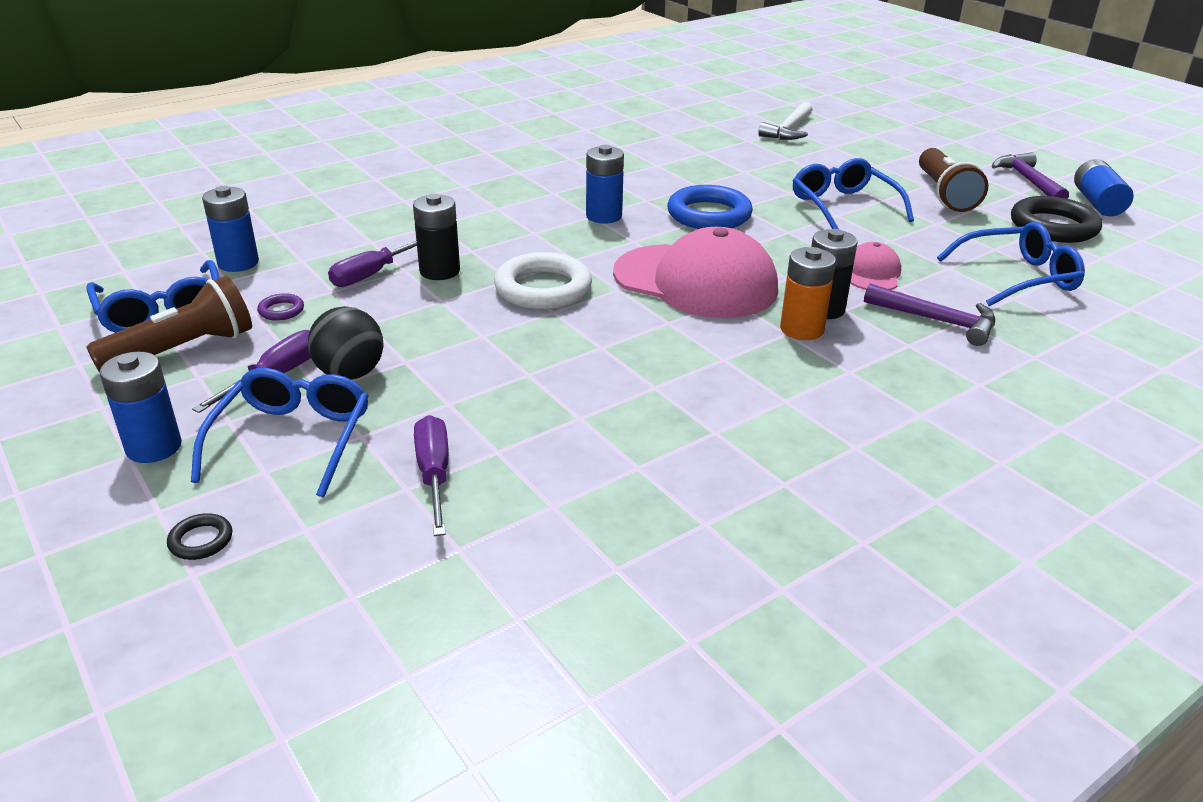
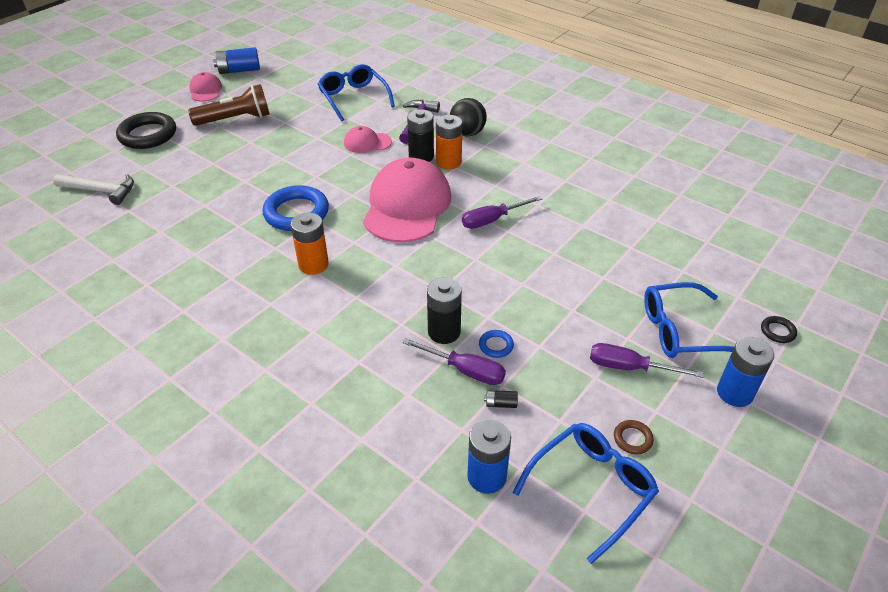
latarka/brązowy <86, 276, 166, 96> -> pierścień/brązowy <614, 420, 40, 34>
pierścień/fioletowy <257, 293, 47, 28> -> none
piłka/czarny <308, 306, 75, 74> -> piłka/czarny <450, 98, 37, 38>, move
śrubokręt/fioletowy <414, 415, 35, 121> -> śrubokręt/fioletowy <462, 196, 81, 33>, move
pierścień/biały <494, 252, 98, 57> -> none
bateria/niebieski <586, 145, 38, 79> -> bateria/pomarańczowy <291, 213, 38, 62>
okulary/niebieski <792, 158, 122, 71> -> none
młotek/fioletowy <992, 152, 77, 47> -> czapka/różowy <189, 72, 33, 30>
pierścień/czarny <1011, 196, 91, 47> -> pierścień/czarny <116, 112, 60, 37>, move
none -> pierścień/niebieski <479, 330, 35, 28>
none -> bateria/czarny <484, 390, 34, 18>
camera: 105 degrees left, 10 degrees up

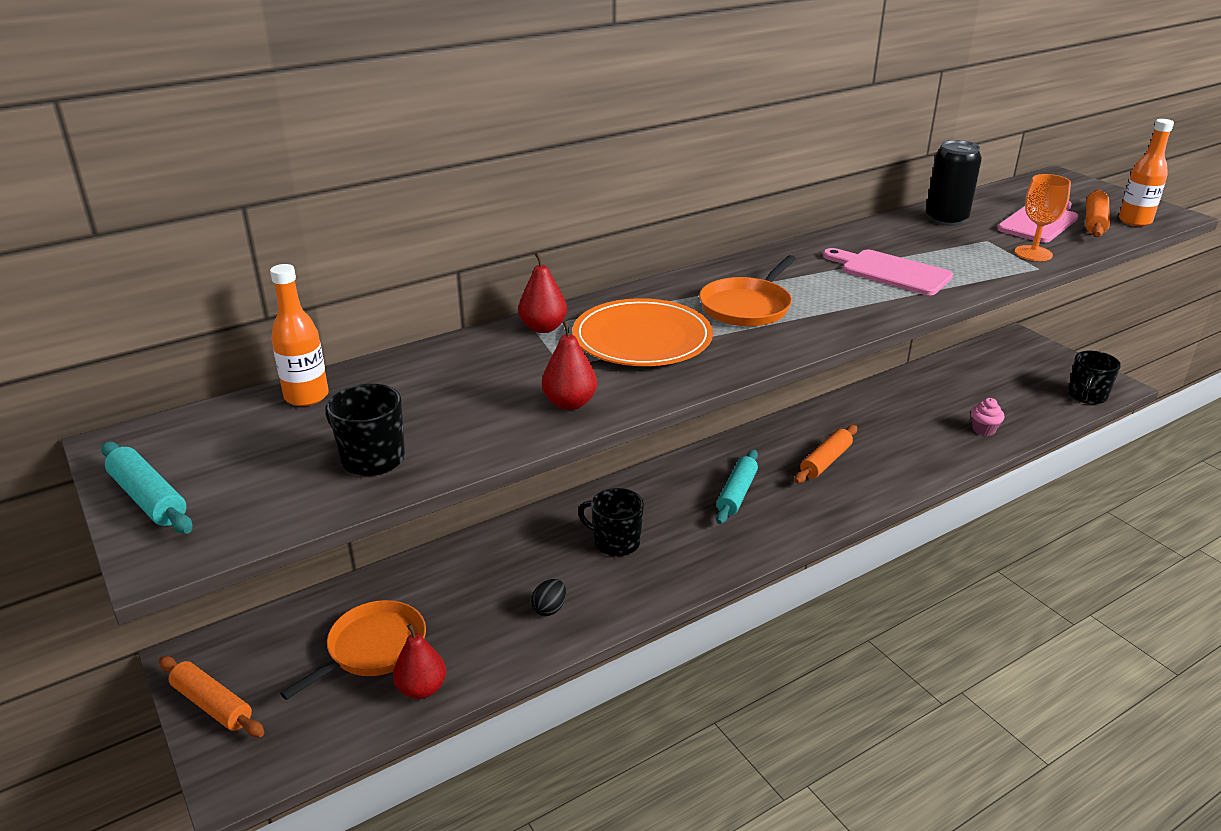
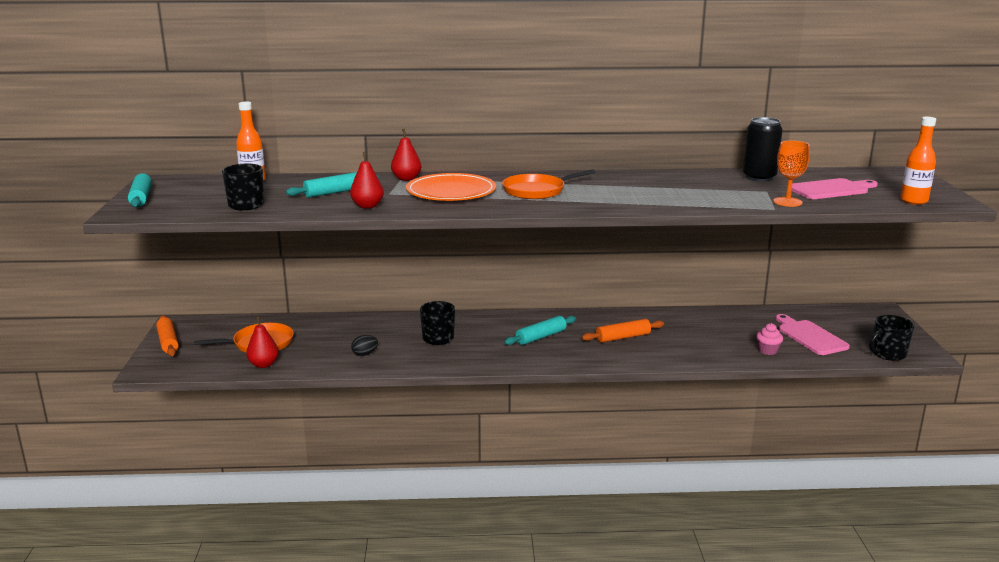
deska do krojenia/różowy <823, 248, 130, 47> -> deska do krojenia/różowy <775, 314, 75, 41>, move
wałek do ciasta/pomarańczowy <1086, 190, 24, 47> -> none
none -> wałek do ciasta/turkusowy <286, 172, 93, 26>
camera: 30 degrees right, 10 degrees down

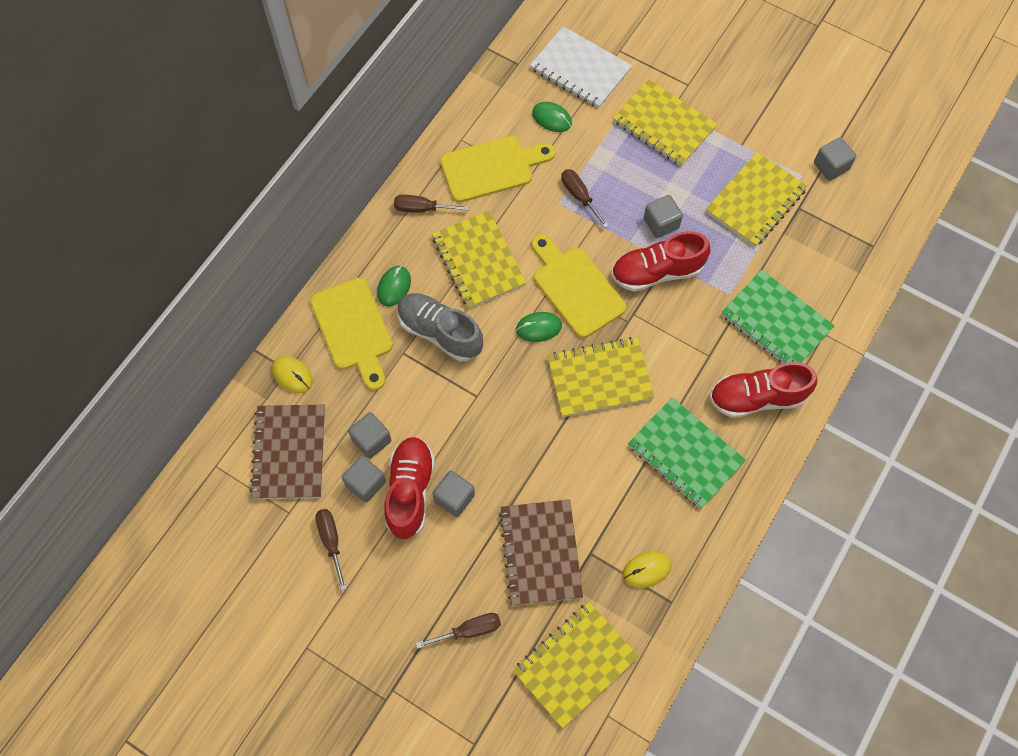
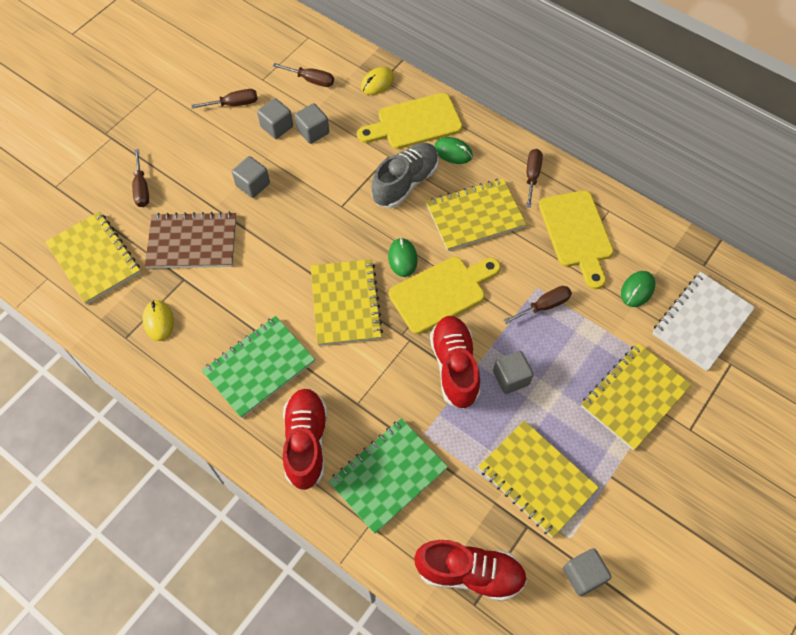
zeszyt/brązowy <249, 405, 76, 94> -> śrubokręt/brązowy <273, 63, 61, 24>
but/czerwony <384, 437, 51, 102> -> but/czerwony <414, 540, 113, 61>, move
camera: 95 degrees right, 5 degrees down

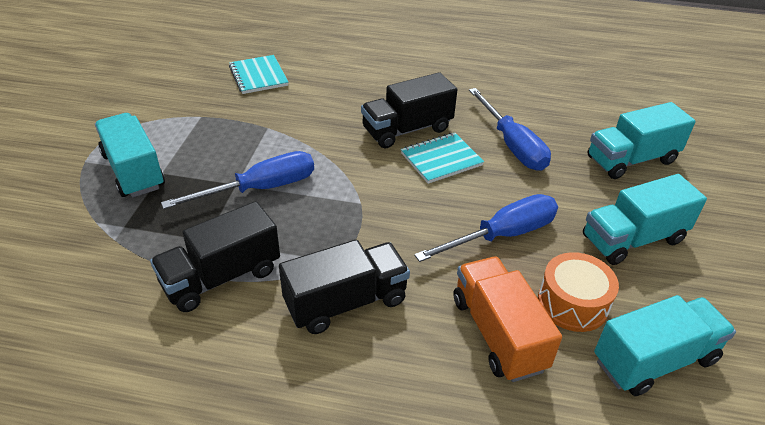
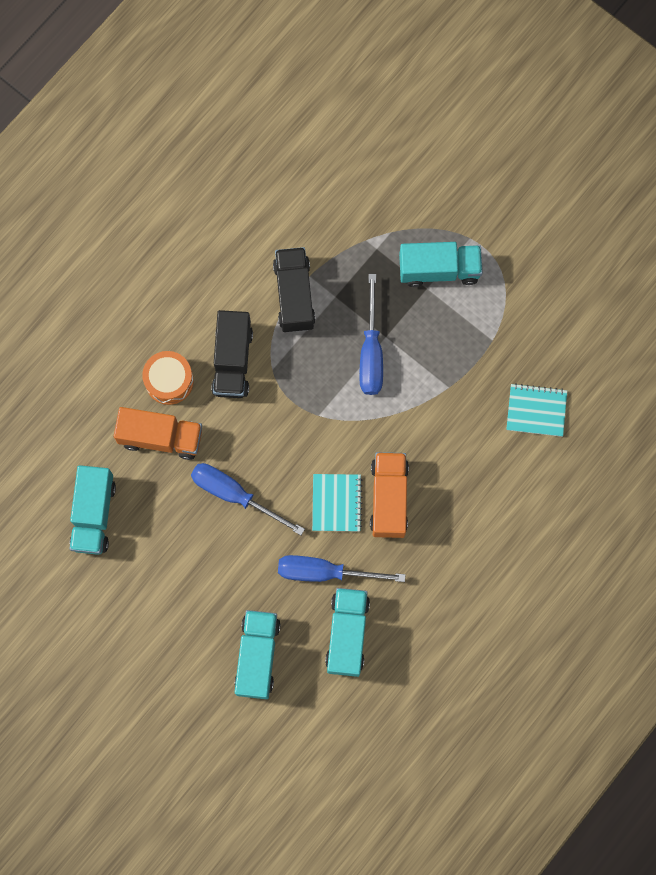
ciężarówka/czarny <361, 72, 96, 76> -> ciężarówka/pomarańczowy <370, 452, 39, 86>
śrubokręt/niebieski <414, 194, 144, 68> -> śrubokręt/niebieski <191, 463, 114, 72>, 120 degrees clockwise
bęben/pomarańczowy <538, 252, 81, 80> -> bęben/pomarańczowy <142, 351, 52, 54>, move
ciężarówka/turkusowy <583, 174, 124, 91> -> ciężarówka/turkusowy <325, 588, 45, 89>, move
camera: 120 degrees right, 35 degrees up

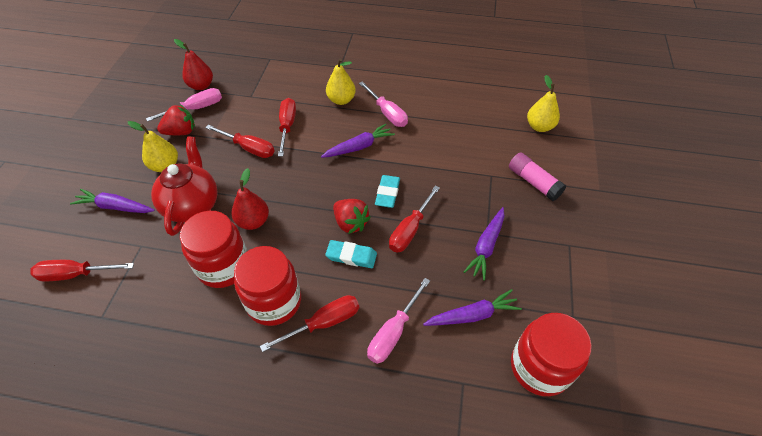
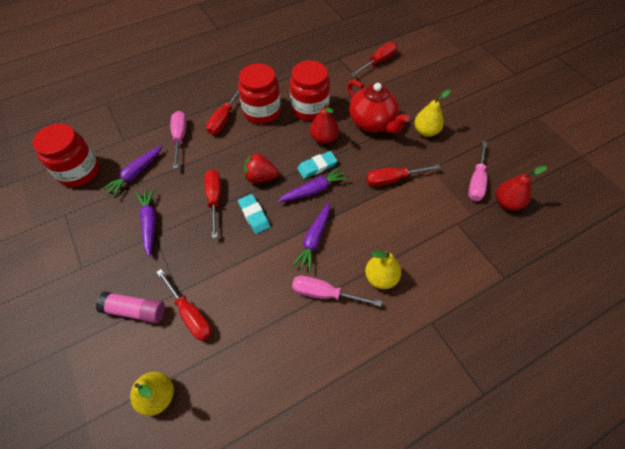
marchewka/fioletowy <70, 189, 85, 24> -> marchewka/fioletowy <277, 167, 72, 36>, move
truskawka/czerwony <157, 104, 38, 31> -> none
śrubokręt/czerwony <278, 98, 18, 59> -> śrubokręt/czerwony <156, 269, 56, 72>, move
gumka do mazania/turkusowy <325, 240, 52, 28> -> gumka do mazania/turkusowy <297, 151, 41, 28>, move
camera: 140 degrees right, 5 degrees up

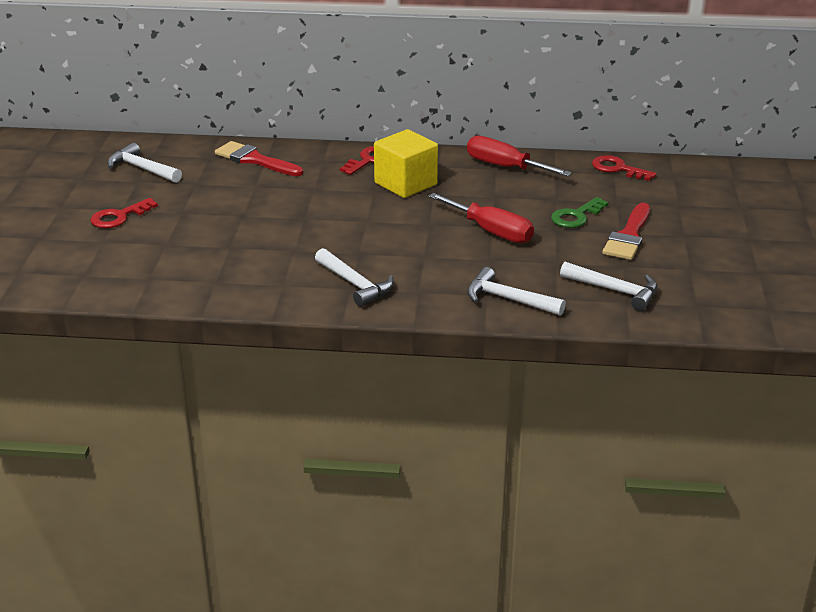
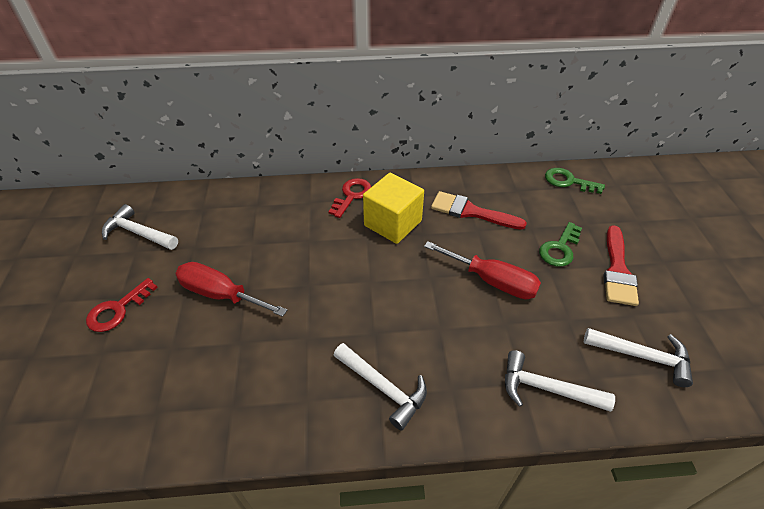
pędzel/czerwony <215, 141, 88, 35> -> pędzel/czerwony <431, 191, 96, 39>, move
śrubokręt/czerwony <467, 136, 105, 40> -> śrubokręt/czerwony <175, 262, 112, 55>, move
klucz/czerwony <592, 155, 64, 26> -> klucz/zielony <545, 168, 60, 26>
camera: 10 degrees left, 15 degrees up

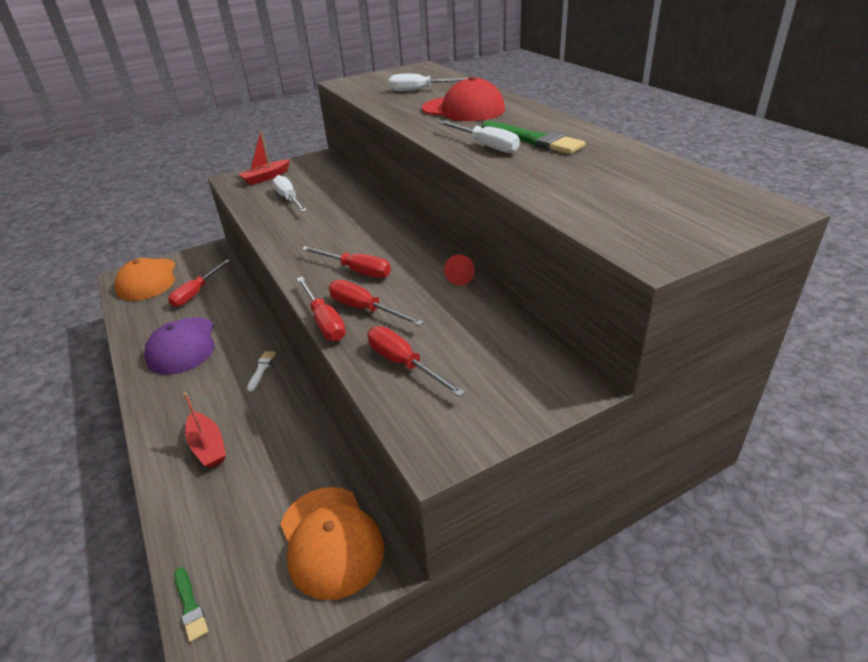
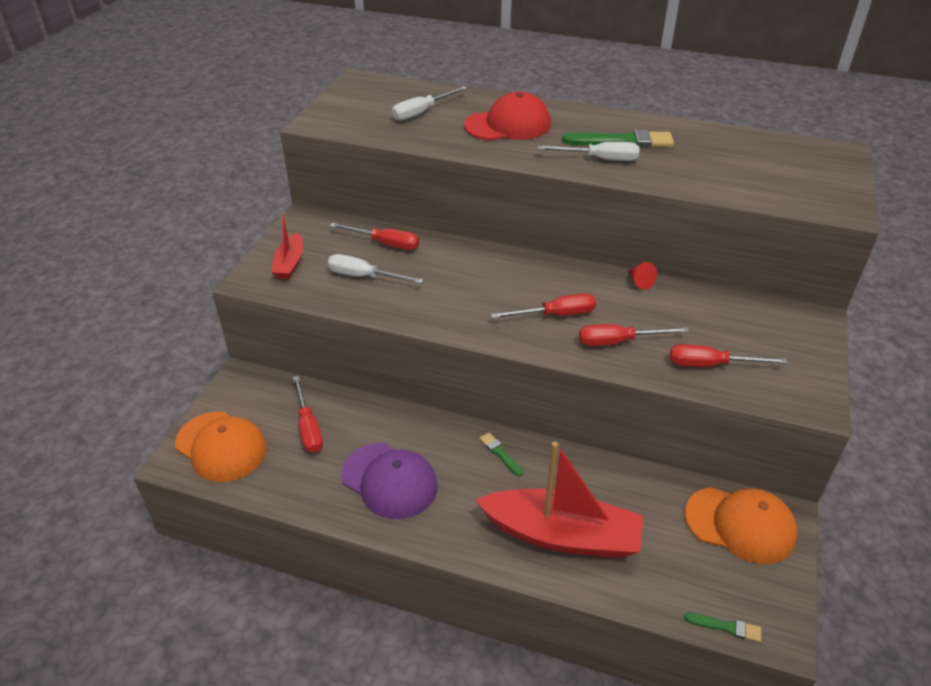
łódka/czerwony <184, 393, 42, 75> -> łódka/czerwony <476, 441, 168, 117>, x1.99
pędzel/biały <247, 351, 29, 41> -> pędzel/zielony <479, 432, 44, 44>
śrubokręt/czerwony <297, 277, 49, 64> -> śrubokręt/czerwony <330, 223, 89, 27>, move
camera: 45 degrees left, 5 degrees up

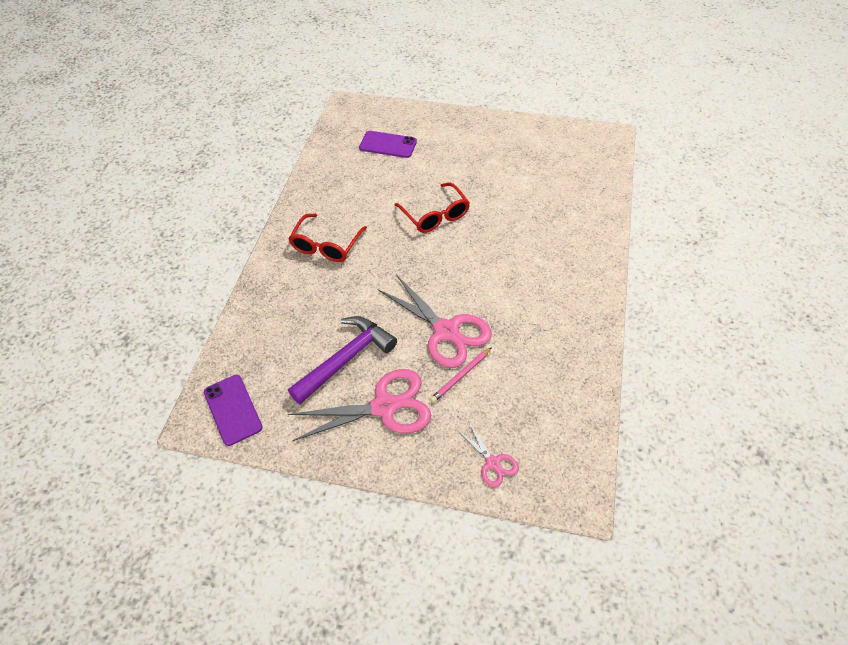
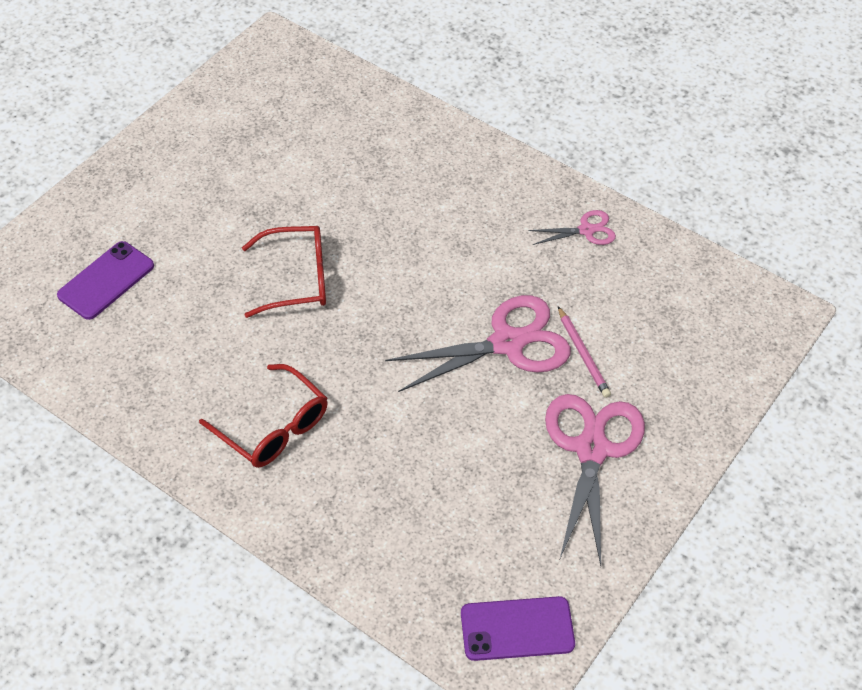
młotek/fioletowy <288, 316, 109, 88> -> none
nożyczki/różowy <457, 421, 62, 66> -> nożyczki/różowy <528, 210, 88, 35>, move
camera: 70 degrees left, 0 degrees up

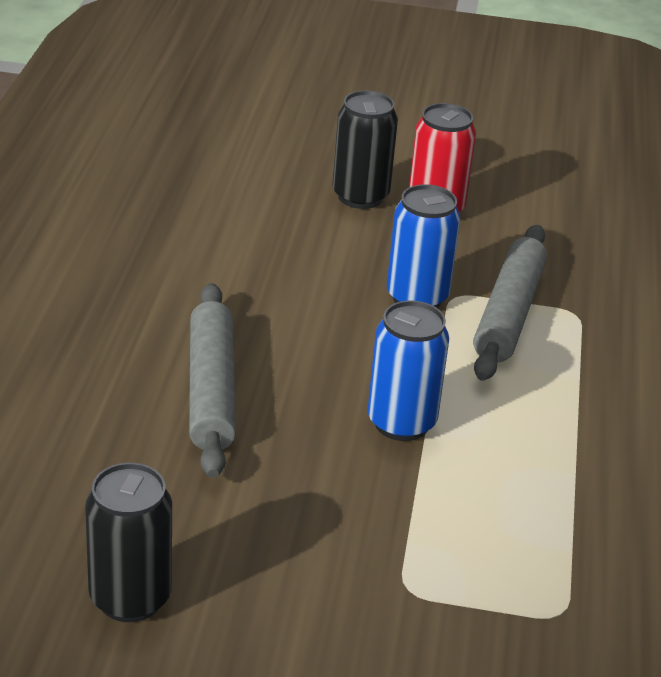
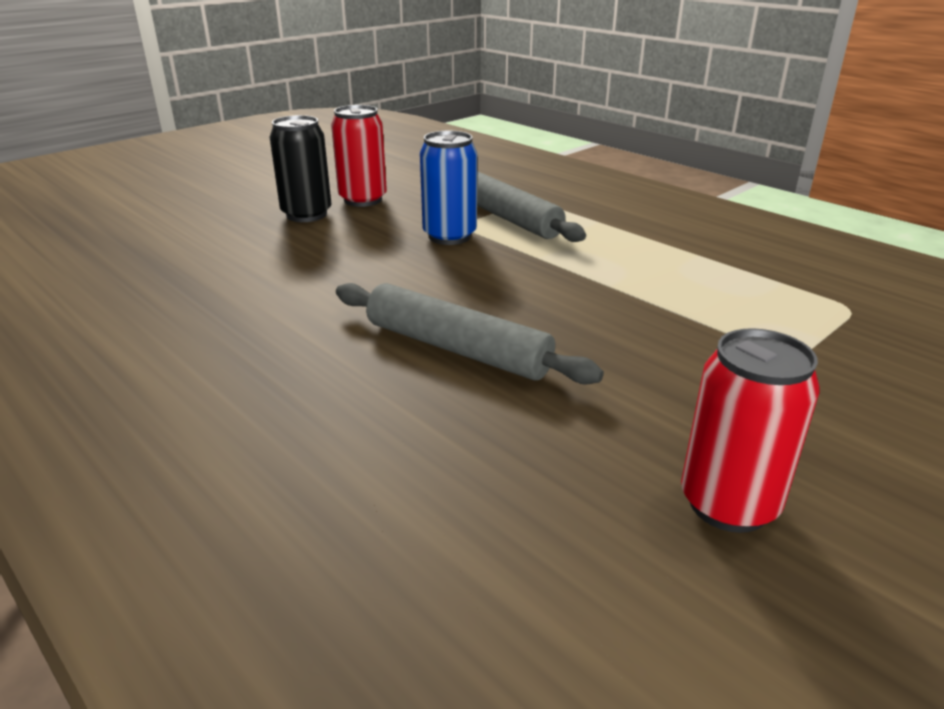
puszka/czarny <85, 463, 87, 159> -> puszka/czerwony <681, 328, 139, 205>
puszka/niebieski <368, 300, 81, 141> -> none
camera: 50 degrees left, 5 degrees down

